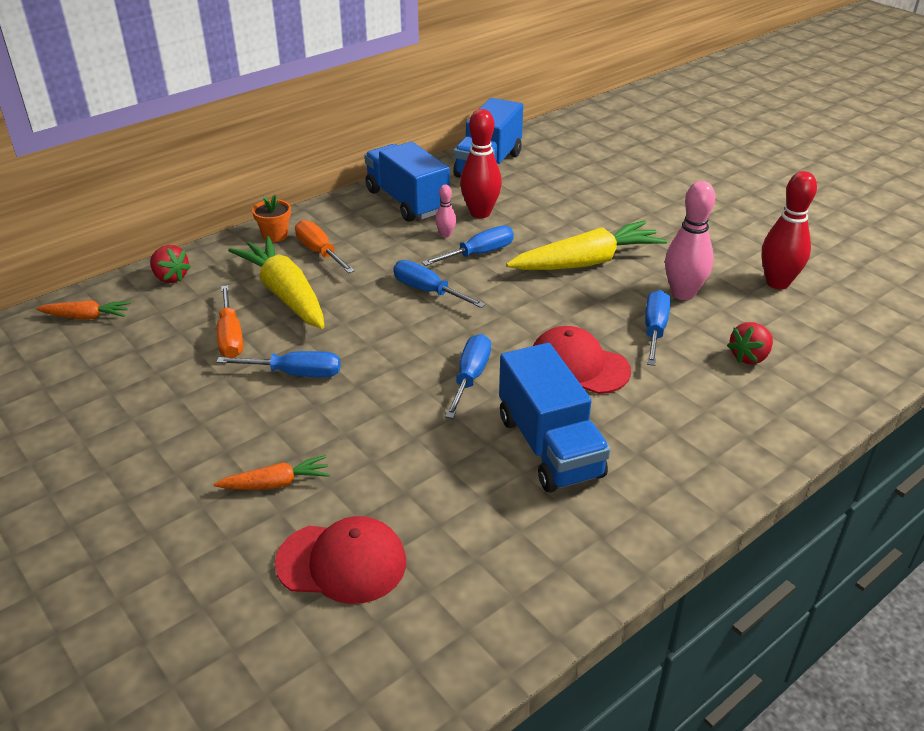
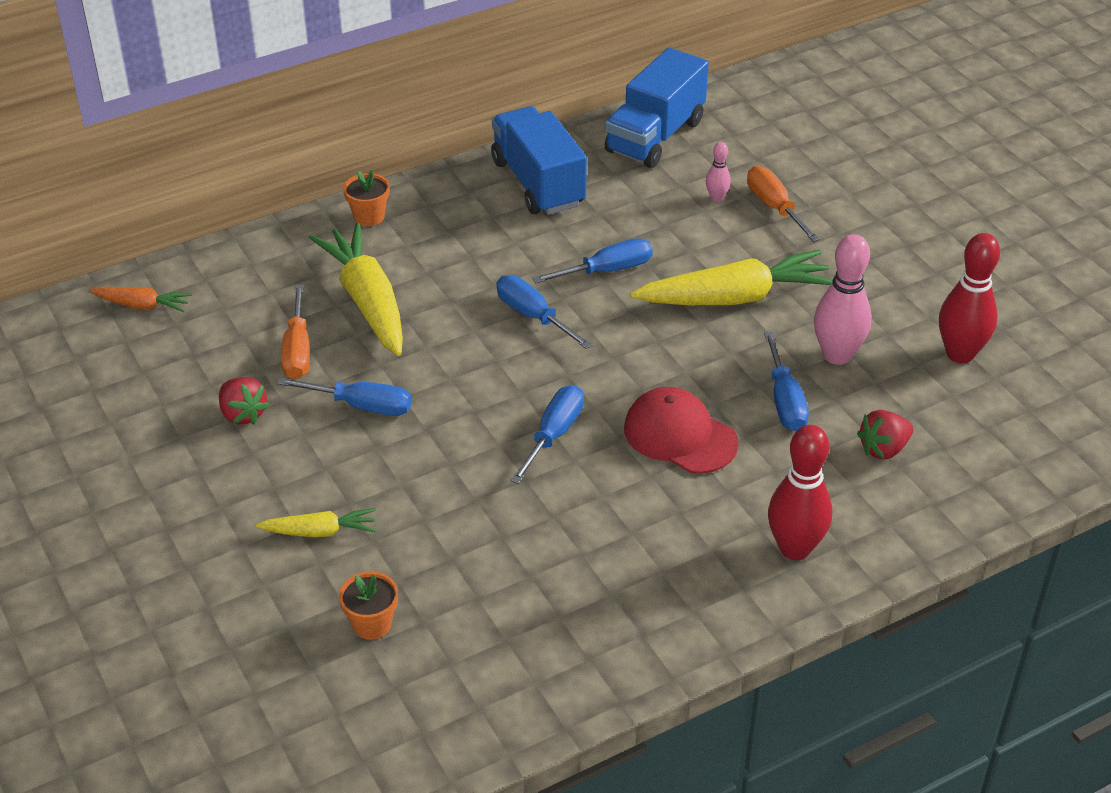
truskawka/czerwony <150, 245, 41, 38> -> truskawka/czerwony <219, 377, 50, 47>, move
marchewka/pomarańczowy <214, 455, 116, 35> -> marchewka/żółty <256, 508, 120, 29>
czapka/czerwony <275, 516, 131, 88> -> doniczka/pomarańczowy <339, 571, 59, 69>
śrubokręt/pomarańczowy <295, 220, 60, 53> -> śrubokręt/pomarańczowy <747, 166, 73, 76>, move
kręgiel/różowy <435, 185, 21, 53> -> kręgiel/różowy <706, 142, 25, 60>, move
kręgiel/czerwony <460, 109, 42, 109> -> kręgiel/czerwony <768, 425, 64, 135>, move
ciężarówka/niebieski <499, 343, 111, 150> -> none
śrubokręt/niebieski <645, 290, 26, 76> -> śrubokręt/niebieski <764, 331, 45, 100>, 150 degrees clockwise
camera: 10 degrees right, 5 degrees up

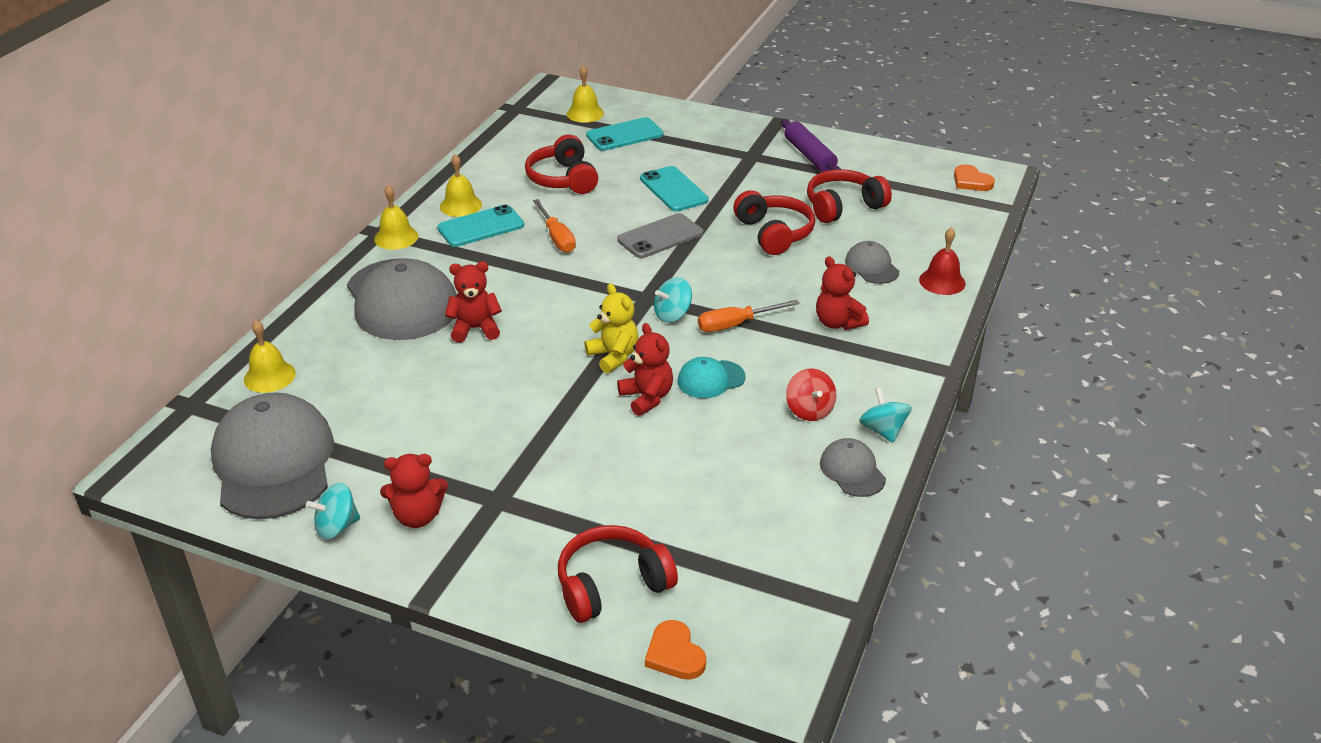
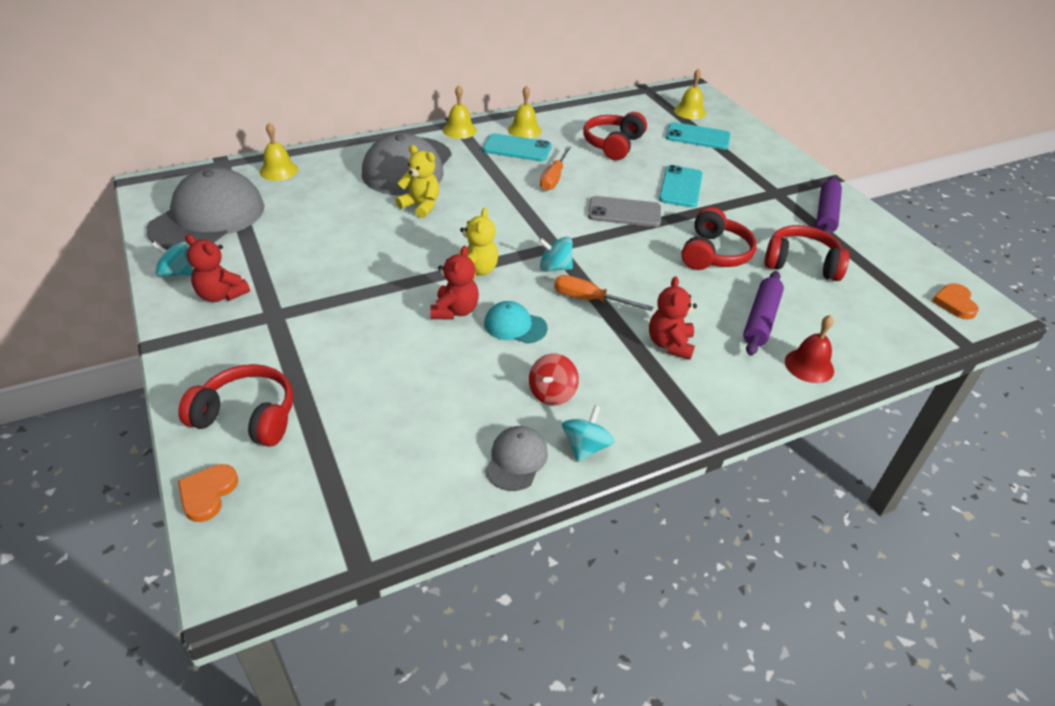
miś/czerwony <445, 262, 57, 81> -> miś/żółty <395, 145, 44, 73>
czapka/szary <845, 241, 54, 43> -> wałek do ciasta/fioletowy <743, 271, 41, 85>
camera: 40 degrees right, 5 degrees up

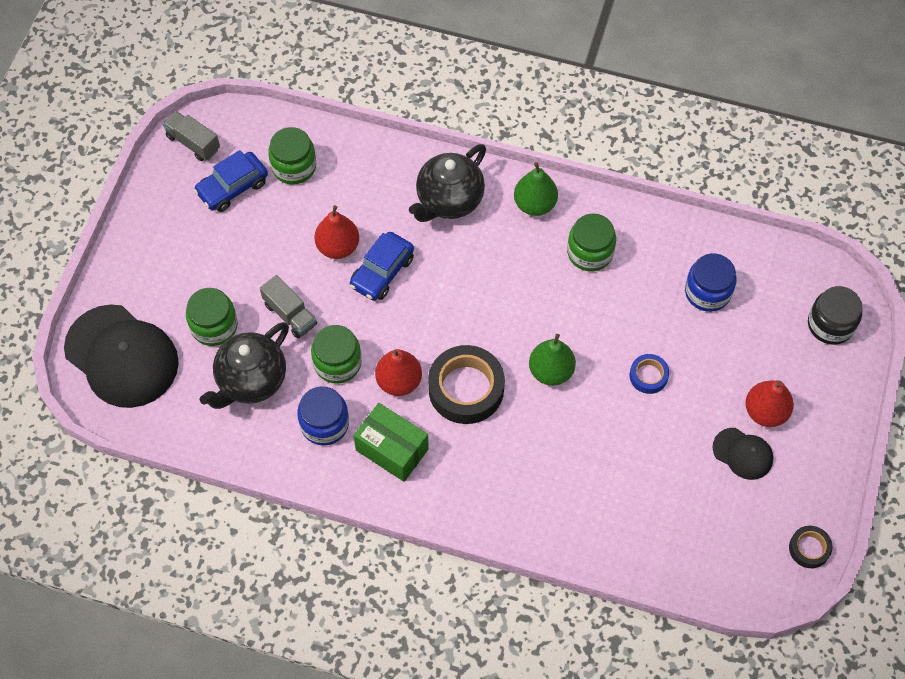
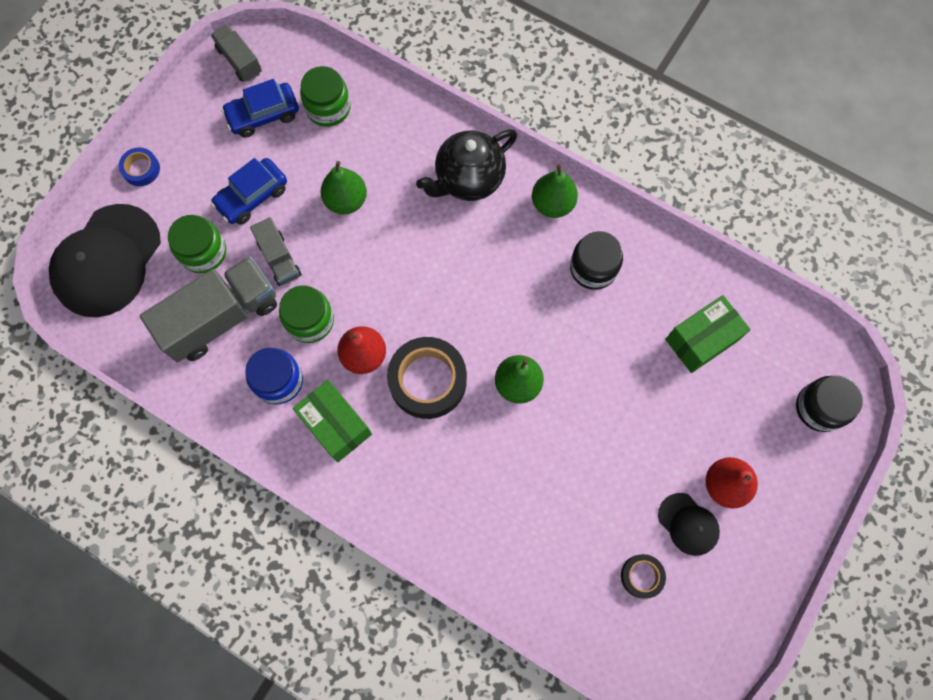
czapka/czarny <64, 304, 115, 104> -> czapka/czarny <49, 204, 112, 113>, 60 degrees clockwise
imbryk/czarny <200, 322, 89, 87> -> ciężarówka/szary <140, 256, 137, 106>
gruszka/czerwony <315, 205, 44, 54> -> gruszka/zielony <320, 161, 47, 53>
samochód/niebieski <350, 232, 64, 69> -> samochód/niebieski <211, 158, 76, 67>, move
słoik/zielony <567, 213, 49, 58> -> słoik/czarny <570, 231, 53, 59>
taśma klejąca/niebieski <629, 354, 40, 40> -> taśma klejąca/niebieski <119, 147, 41, 39>, move
słoik/niebieski <685, 253, 52, 59> -> pudełko/zielony <665, 295, 86, 78>
taśma klejąca/czarny <789, 526, 44, 42> -> taśma klejąca/czarny <621, 554, 45, 45>, move
camera: 15 degrees right, 10 degrees up

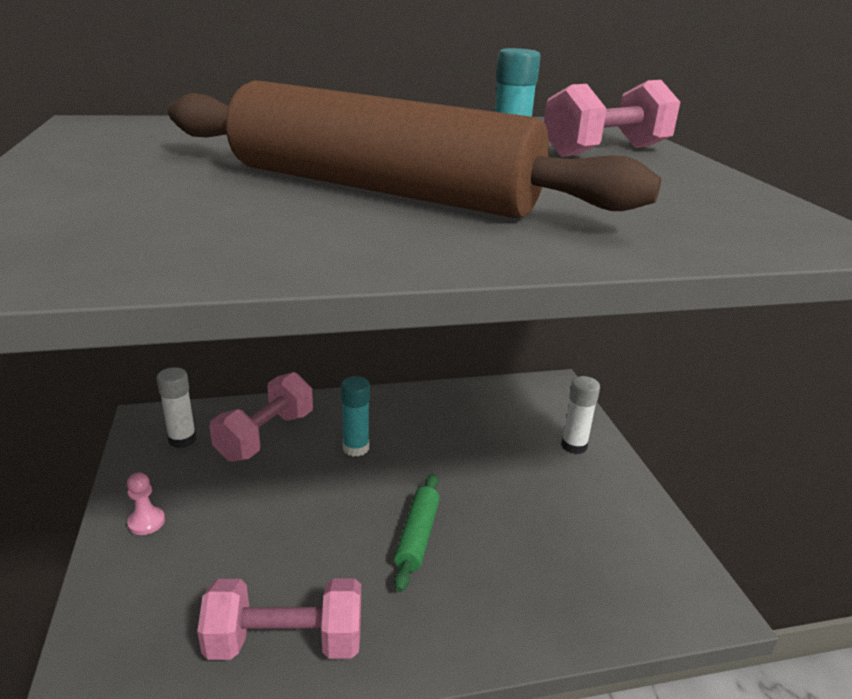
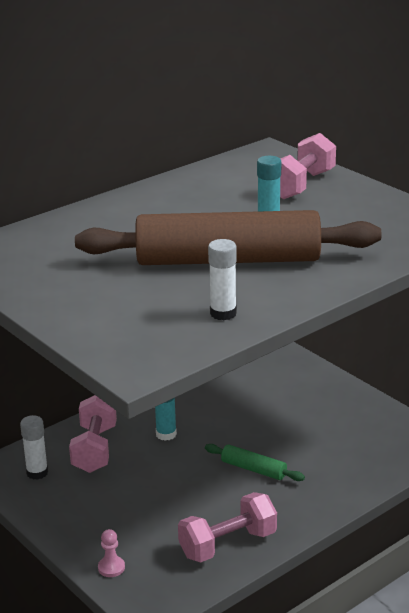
pionek/różowy <127, 472, 38, 63> -> pionek/różowy <98, 529, 27, 48>, move
wałek do ciasta/zielony <394, 474, 46, 118> -> wałek do ciasta/zielony <205, 444, 100, 37>, 45 degrees counterclockwise
klej w sztyfcie/biały <561, 376, 39, 78> -> klej w sztyfcie/biały <208, 239, 29, 81>, move
camera: 25 degrees left, 0 degrees up

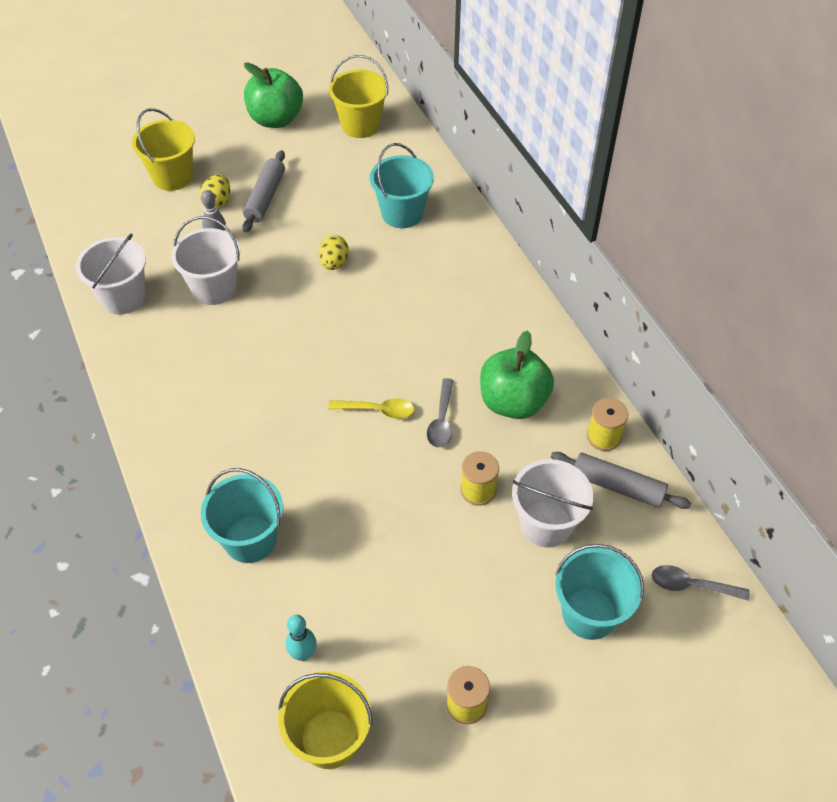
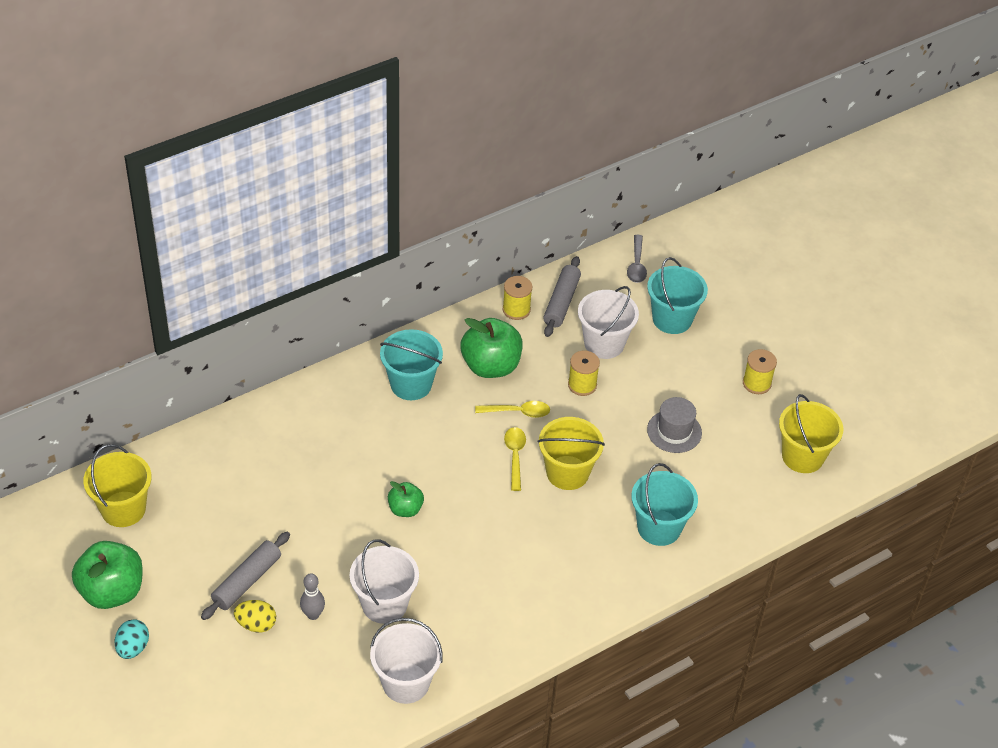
wiadro/żółty <132, 108, 63, 83> -> wiadro/żółty <537, 417, 68, 73>, move
wałek do ciasta/szary <243, 150, 42, 82> -> wałek do ciasta/szary <201, 532, 89, 88>, 60 degrees counterclockwise
kręgiel/turkusowy <286, 615, 31, 46> -> none
jajko/żółty <318, 235, 31, 35> -> none
wiadro/turkusowy <370, 143, 64, 85> -> wiadro/turkusowy <380, 329, 63, 71>, move
łyżka/szary <427, 378, 26, 69> -> łyżka/żółty <475, 401, 75, 17>
none -> jajko/turkusowy <115, 619, 34, 40>
none -> jabłko/zielony <388, 481, 36, 36>
none -> kapelusz/szary <647, 397, 55, 56>
camera: 100 degrees left, 5 degrees down

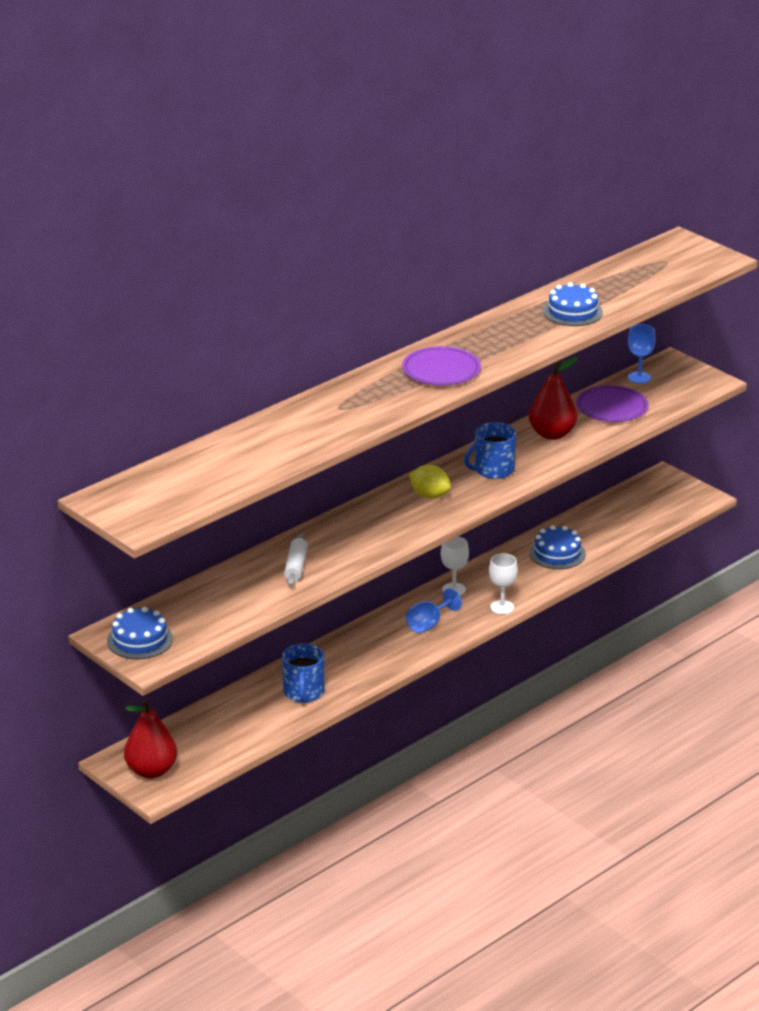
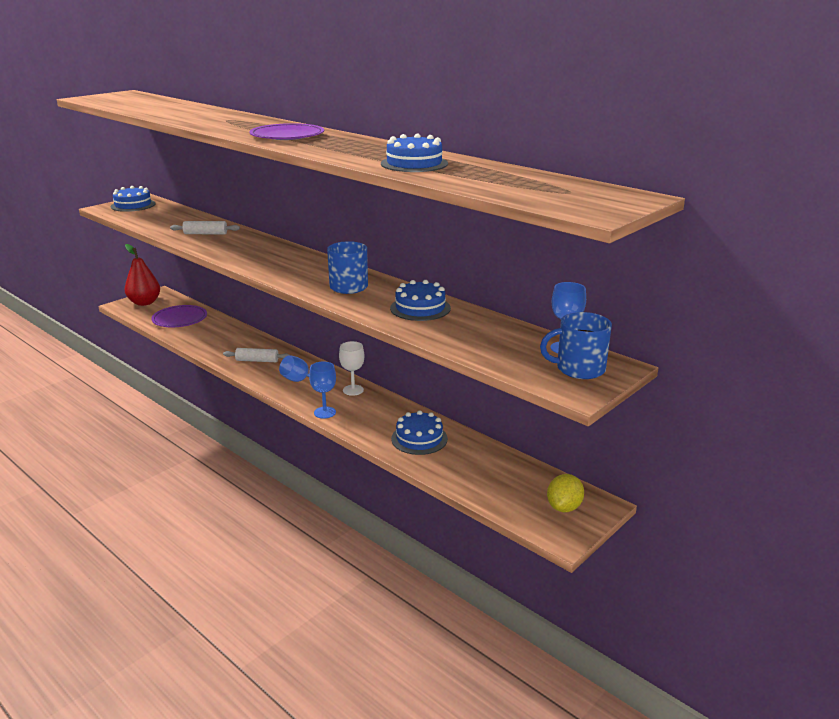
kubek/niebieski <282, 643, 43, 60> -> kubek/niebieski <540, 312, 72, 67>, move
cytryna/żółty <409, 465, 42, 34> -> cytryna/żółty <547, 474, 37, 38>, move
kielich/biały <489, 553, 29, 61> -> kielich/niebieski <309, 362, 27, 57>
gruszka/czerwony <529, 357, 49, 83> -> tort/niebieski <390, 280, 61, 41>
talerz/fioletowy <576, 385, 72, 37> -> talerz/fioletowy <151, 305, 56, 22>, move
none -> wałek do ciasta/biały <223, 348, 66, 14>
camera: 85 degrees right, 5 degrees down

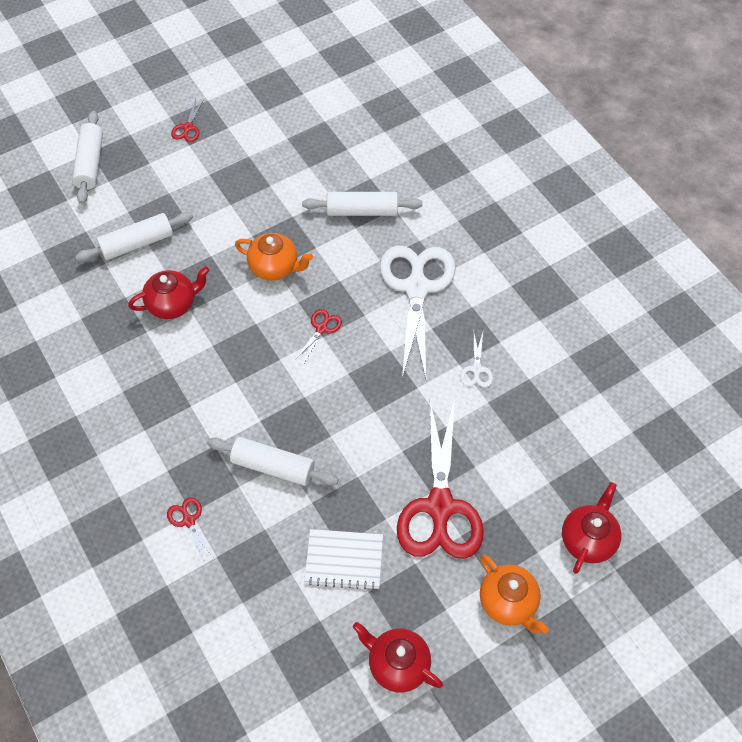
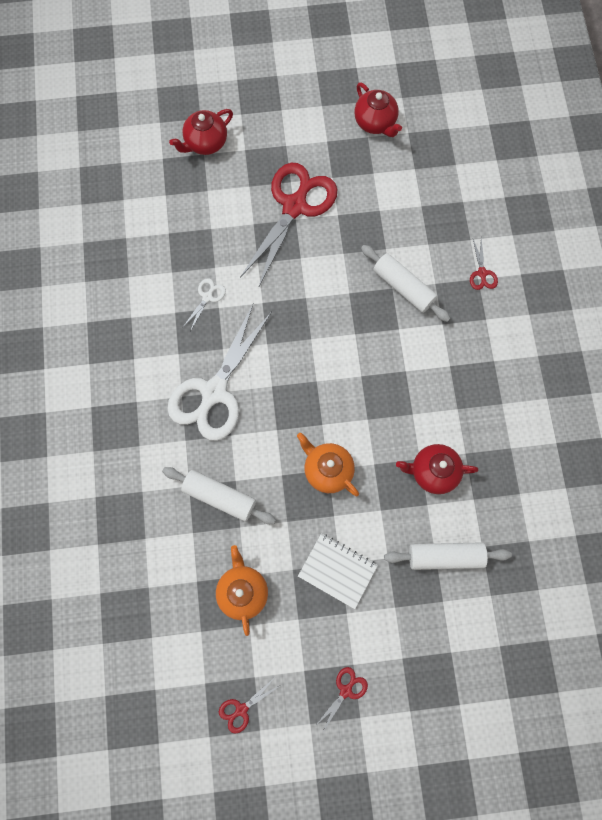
wałek do ciasta/biały <72, 111, 31, 93> -> none
nożyczki/czerwony <295, 309, 47, 56> -> nożyczki/czerwony <219, 678, 62, 55>, move
zeszyt/biały <304, 529, 79, 61> -> zeszyt/biały <298, 533, 80, 76>, move
imbryk/pomarańczowy <480, 555, 69, 79> -> imbryk/pomarańczowy <216, 545, 52, 91>, move
camera: 155 degrees left, 15 degrees up

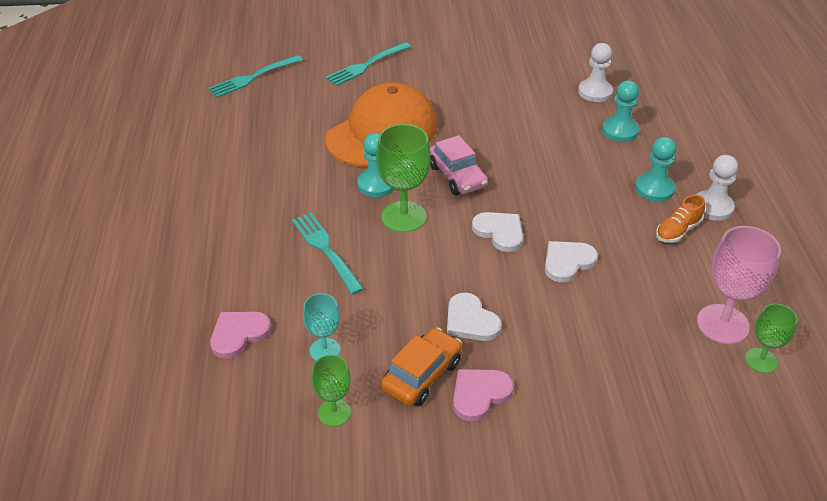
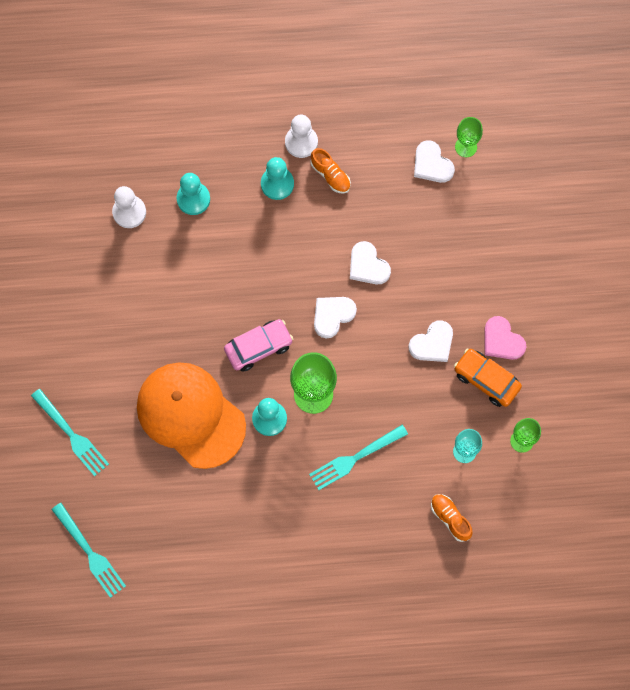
serce/różowy <210, 312, 61, 47> -> but/pomarańczowy <431, 494, 42, 48>
kielich/różowy <697, 226, 84, 118> -> serce/biały <414, 140, 41, 43>
camera: 90 degrees left, 30 degrees up

